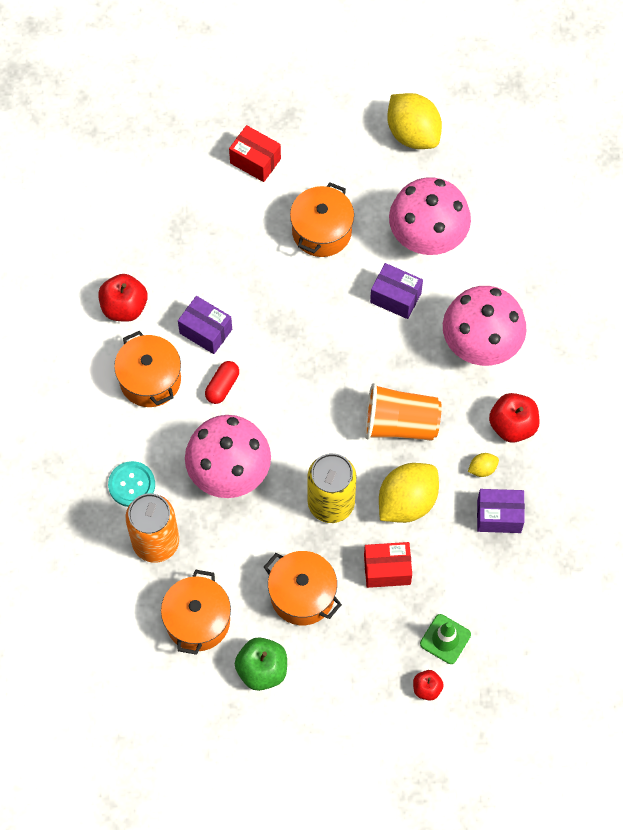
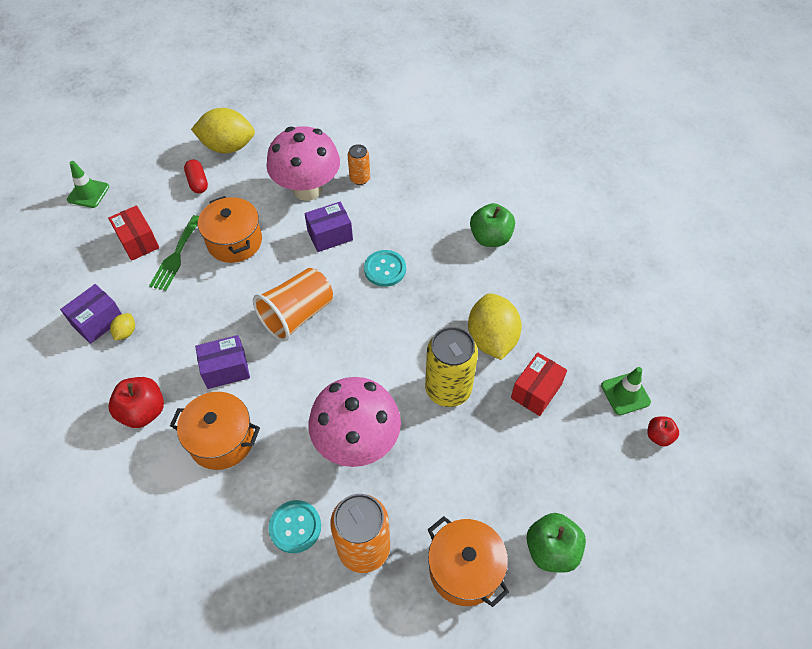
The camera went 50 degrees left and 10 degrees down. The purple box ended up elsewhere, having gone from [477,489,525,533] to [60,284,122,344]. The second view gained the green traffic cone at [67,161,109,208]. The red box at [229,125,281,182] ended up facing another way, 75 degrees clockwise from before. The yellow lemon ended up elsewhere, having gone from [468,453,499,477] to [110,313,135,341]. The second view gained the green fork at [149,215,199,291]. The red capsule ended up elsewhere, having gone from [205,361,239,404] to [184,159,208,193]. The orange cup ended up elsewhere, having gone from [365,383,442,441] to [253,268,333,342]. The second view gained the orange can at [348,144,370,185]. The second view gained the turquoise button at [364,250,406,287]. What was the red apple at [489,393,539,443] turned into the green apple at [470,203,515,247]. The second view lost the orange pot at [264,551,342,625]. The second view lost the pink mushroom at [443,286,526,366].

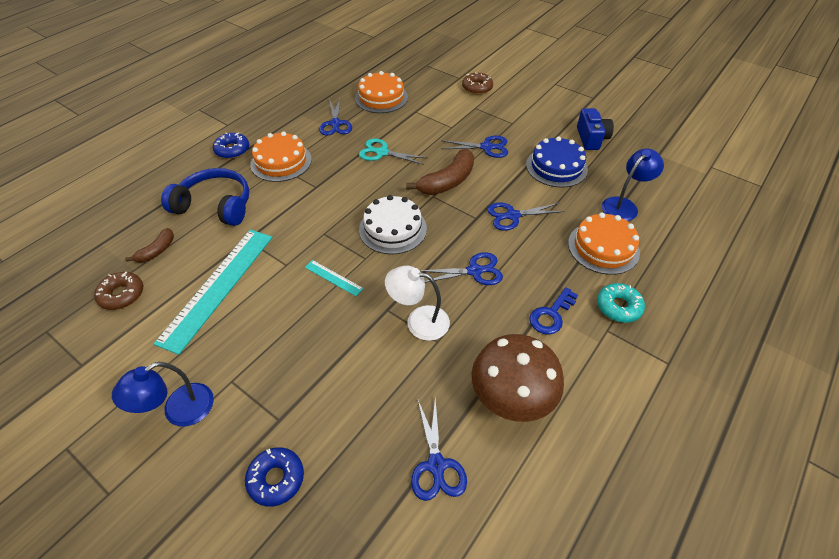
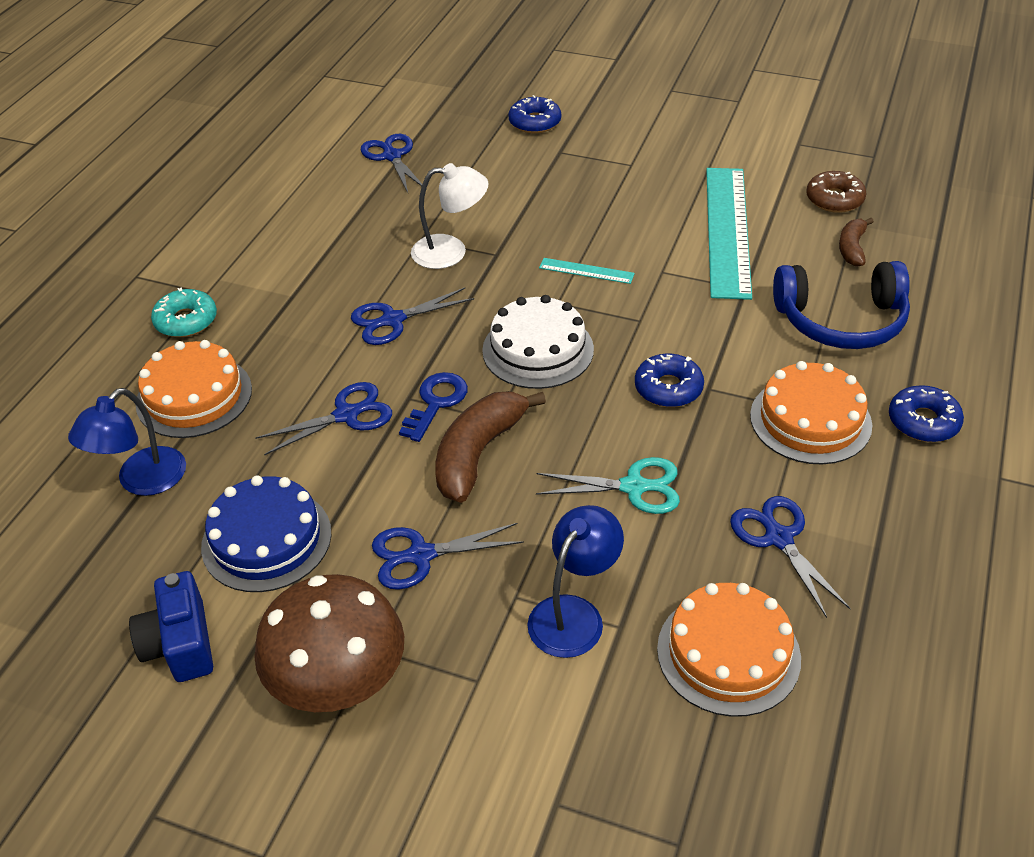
The camera went 165 degrees right and 5 degrees down. The brown mushroom ended up elsewhere, having gone from [471,334,564,422] to [254,574,404,712]. The blue key ended up elsewhere, having gone from [529,287,578,334] to [399,372,468,442]. The blue lamp ended up elsewhere, having gone from [112,362,214,427] to [527,505,624,658]. The second view gained the blue donut at [635,354,704,407]. The second view lost the brown donut at [462,73,493,95].

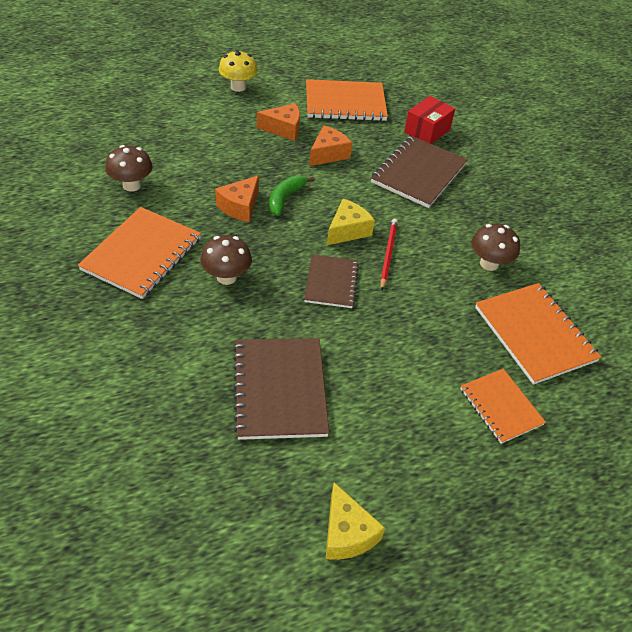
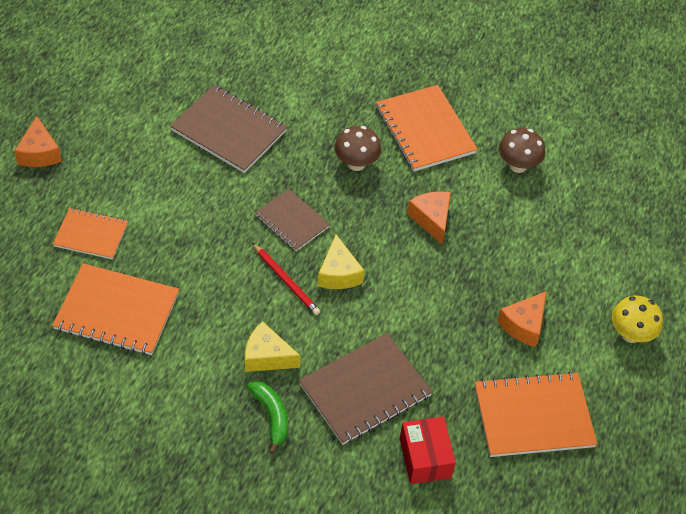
The camera went 130 degrees right and 5 degrees up. The orange cheese ended up elsewhere, having gone from [309,125,352,166] to [14,116,62,167]. The yellow cheese ended up elsewhere, having gone from [326,482,385,560] to [245,321,300,372]. The green banana ended up elsewhere, having gone from [269,176,315,216] to [247,381,288,454]. The brown notebook at [371,136,468,208] ended up facing another way, 75 degrees clockwise from before. The orange notebook at [306,79,388,121] ended up facing another way, 45 degrees clockwise from before. The second view lost the brown mushroom at [471,224,520,271].

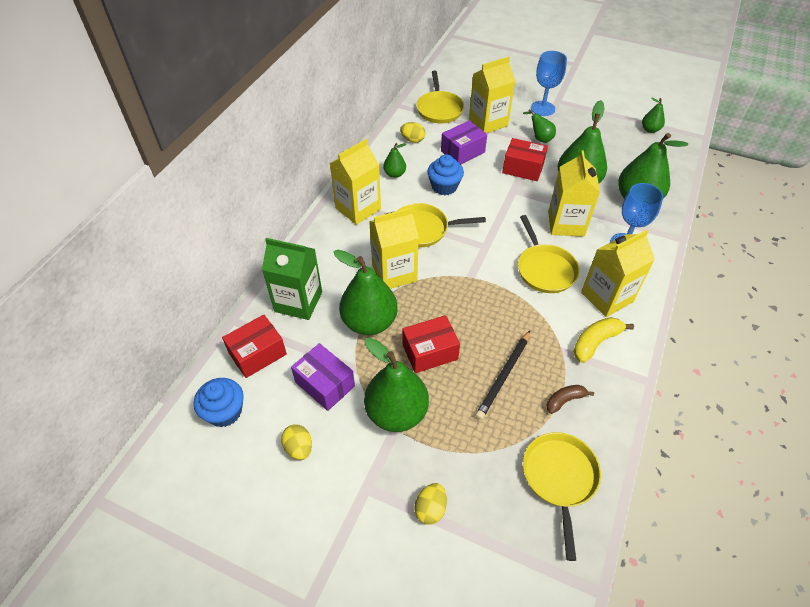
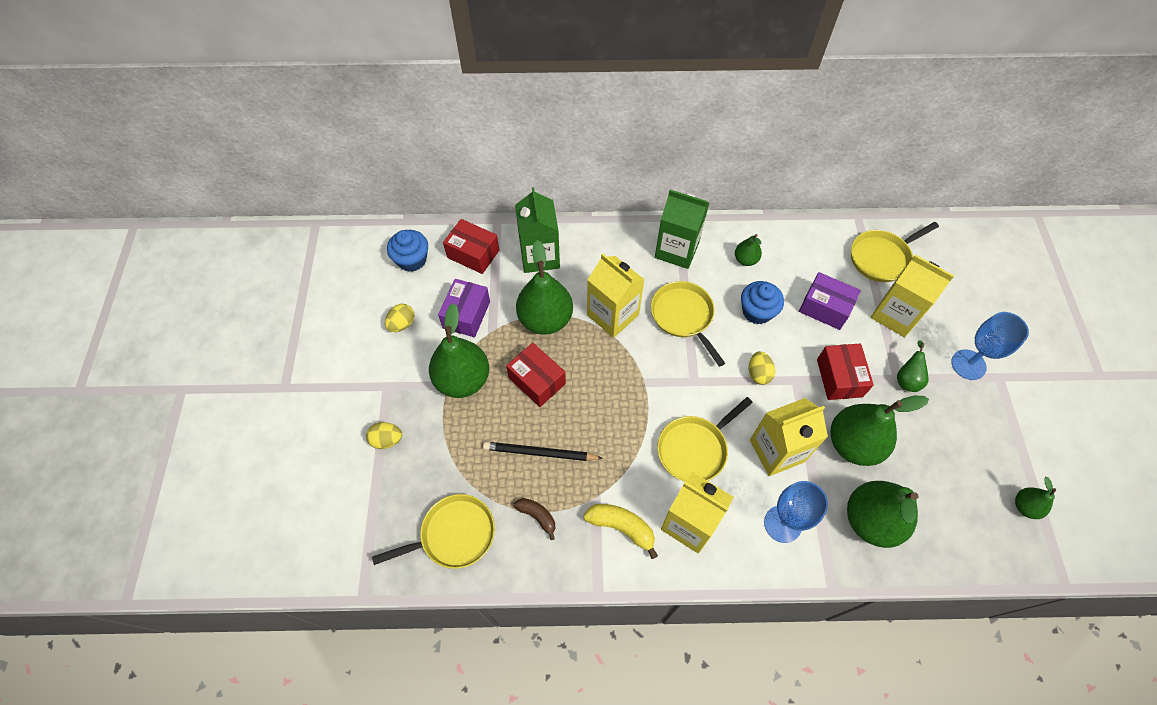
The camera went 65 degrees right and 10 degrees up. What was the yellow carton at [330,139,381,225] turned into the green carton at [655,190,709,269]. The yellow egg ended up elsewhere, having gone from [400,122,425,143] to [749,351,775,385].

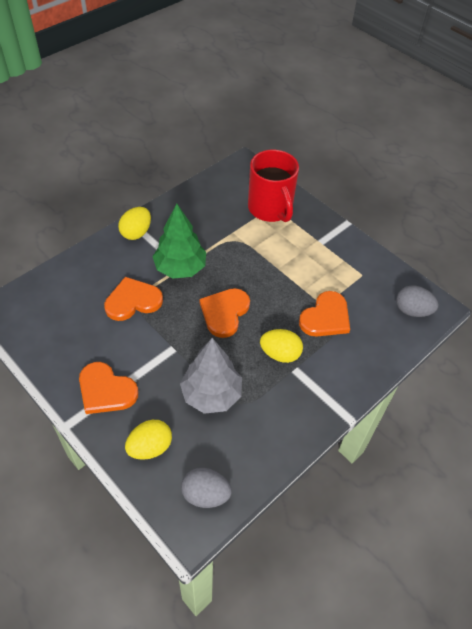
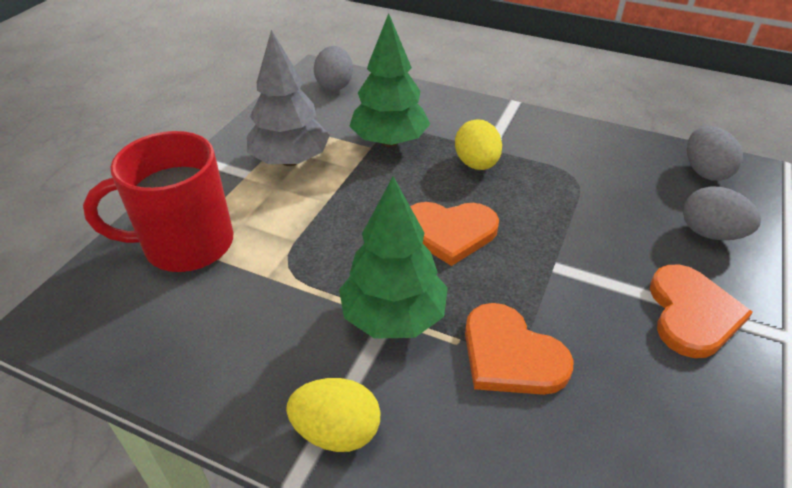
The camera went 110 degrees left and 10 degrees down. The red mug at [248,150,299,222] ended up facing another way, 150 degrees counterclockwise from before. The grey tree ended up elsewhere, having gone from [180,338,242,414] to [247,30,330,166]. Where the orange heart stood at [299,291,350,337], the green tree came to stand at [349,13,430,147]. What was the yellow egg at [125,420,172,460] turned into the grey egg at [683,186,761,240].

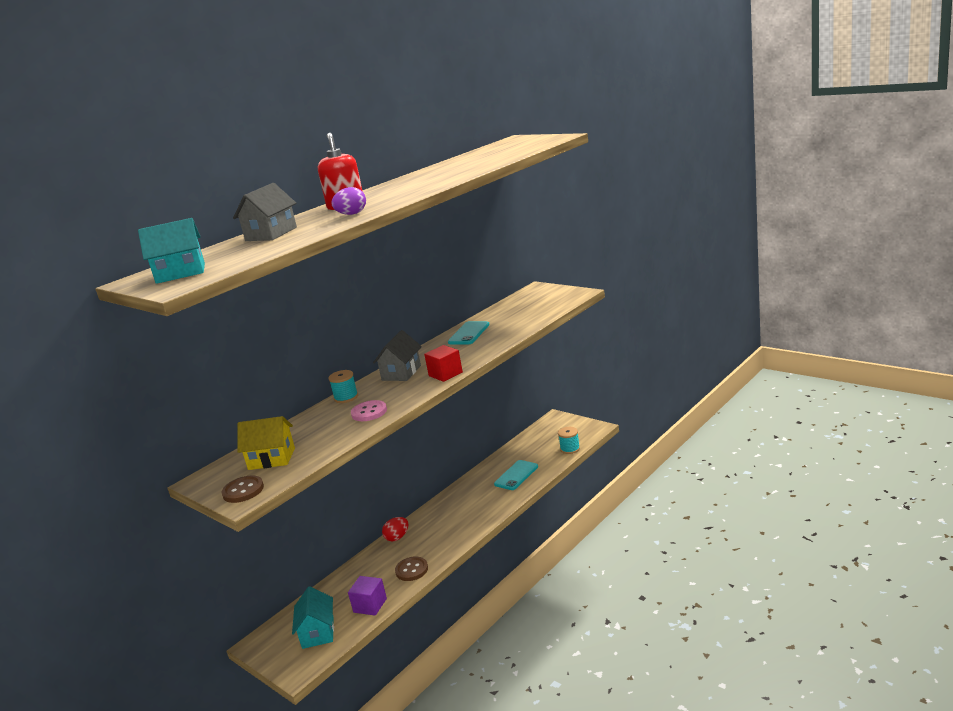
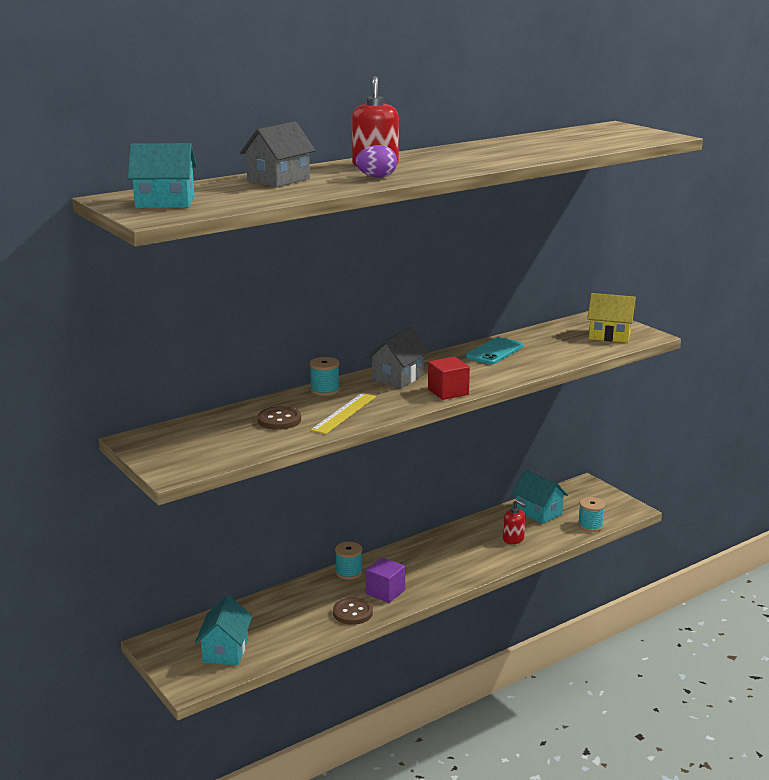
The camera went 10 degrees right and 0 degrees up. The brown button ended up elsewhere, having gone from [222,476,264,503] to [257,406,301,430]. Where the pink button stood at [351,400,387,421], the yellow ruler came to stand at [311,393,376,434]. Where the red egg stood at [382,517,409,541], the turquoise spool came to stand at [335,542,363,580]. The purple cube ended up elsewhere, having gone from [348,576,387,616] to [366,557,405,603]. Where the turquoise phone stood at [494,460,538,490], the red soap dispenser came to stand at [503,500,526,544]. The second view gained the turquoise house at [512,470,568,524]. The yellow house ended up elsewhere, having gone from [237,416,295,470] to [587,293,636,343].

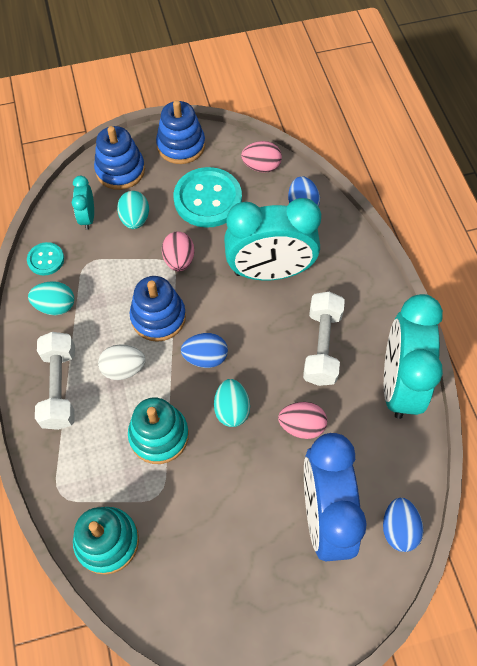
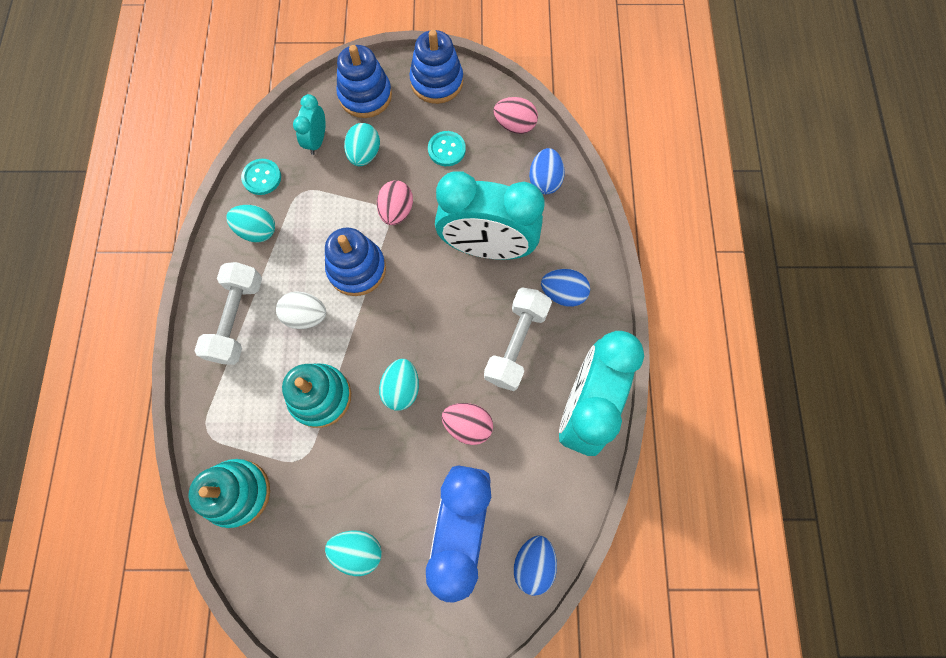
The camera went 15 degrees right and 10 degrees up. The second view gained the turquoise egg at [325,531,382,576]. The size of the turquoise button at [174,167,242,228] changed by a factor of 0.51. The blue egg ended up elsewhere, having gone from [181,333,228,368] to [541,269,590,307].

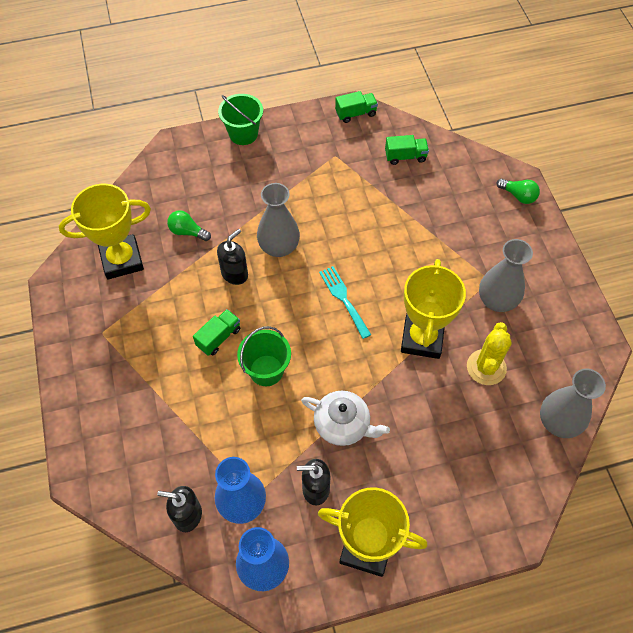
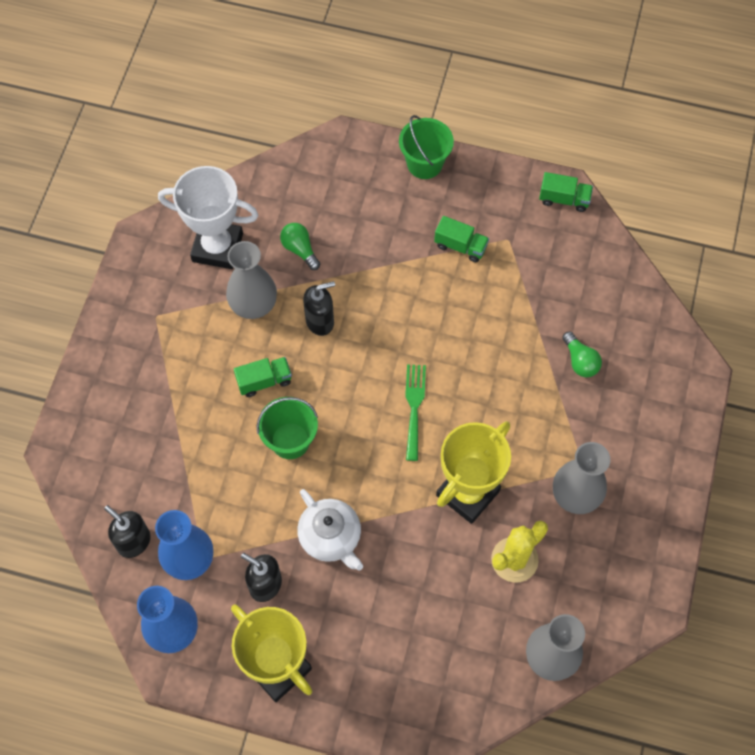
The camera went 30 degrees right and 5 degrees up. What was the yellow trophy at [59,184,151,279] turned into the white trophy at [158,166,259,269]. The grey vase ended up elsewhere, having gone from [257,183,300,257] to [226,241,277,319]. What was the turquoise fork at [319,266,371,339] turned into the green fork at [405,364,426,461]. The green truck ended up elsewhere, having gone from [385,135,429,165] to [434,216,489,262]. The green light bulb ended up elsewhere, having gone from [497,178,540,204] to [562,332,602,377].

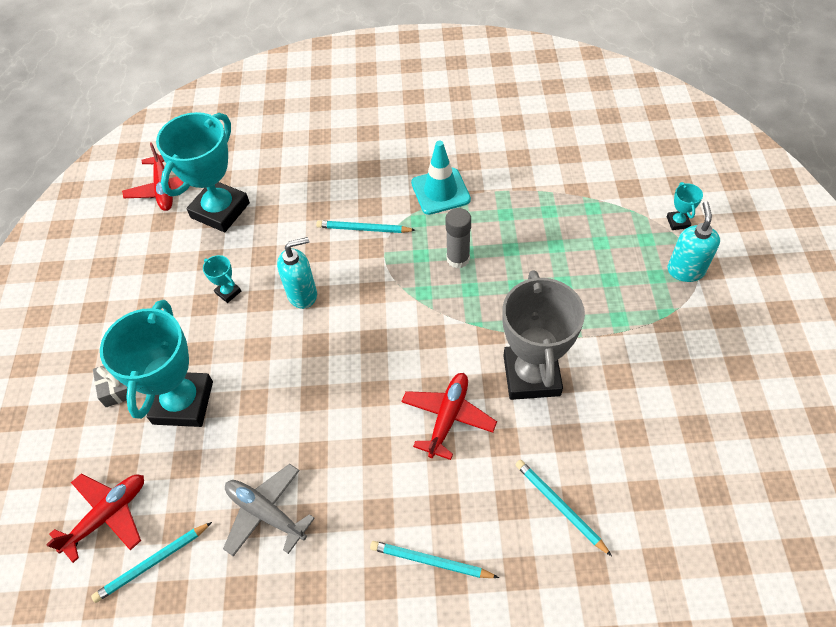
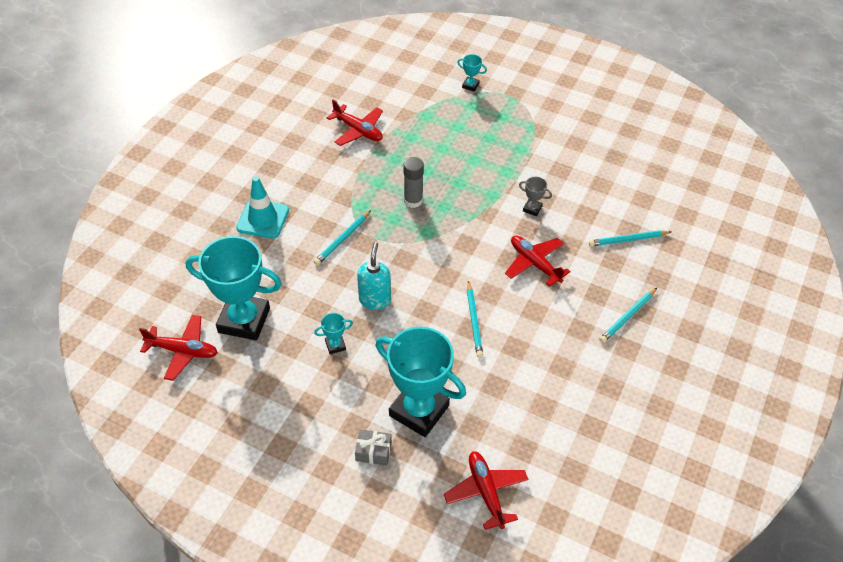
The camera went 65 degrees left and 5 degrees down. The turquoise trophy at [156,112,250,232] ended up facing another way, 45 degrees counterclockwise from before. The turquoise traffic cone ended up elsewhere, having gone from [411,141,471,215] to [236,176,289,239]. The second view gained the red plane at [327,99,383,146]. The turquoise pencil ended up elsewhere, having gone from [91,522,212,603] to [467,281,483,358]. The size of the grey trophy at [502,270,585,400] changed by a factor of 0.41. The second view lost the grey plane at [223,464,315,556]. The second view lost the turquoise soap dispenser at [667,201,720,282].

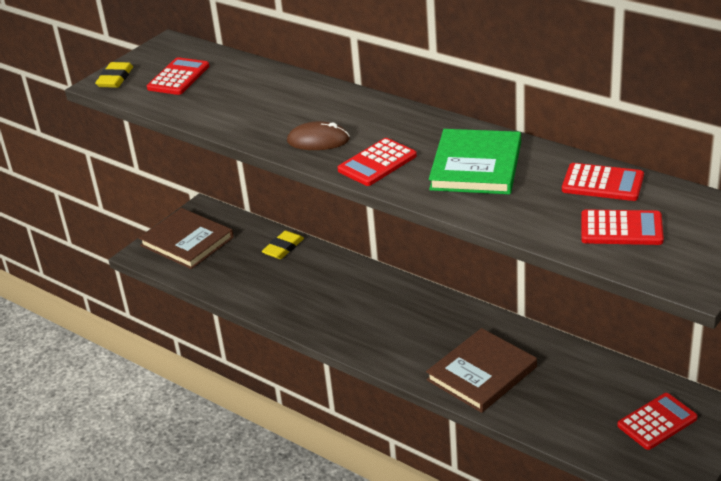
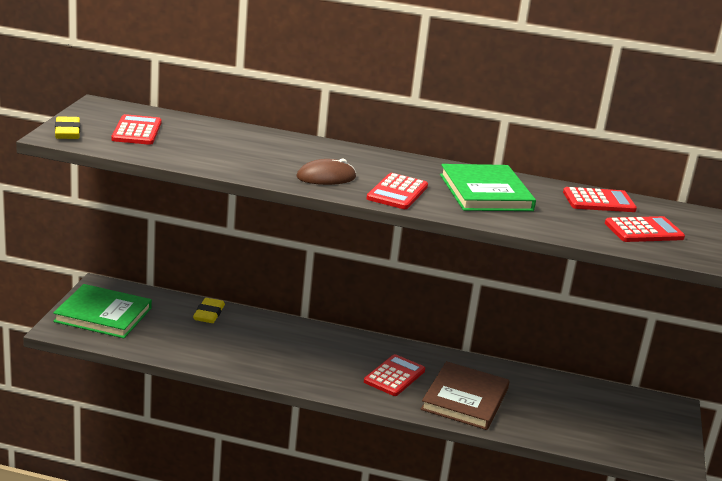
The camera went 30 degrees left and 10 degrees down. What was the brown book at [139,208,234,269] turned into the green book at [53,284,152,338]. The red calculator ended up elsewhere, having gone from [617,393,698,450] to [364,354,425,396].

